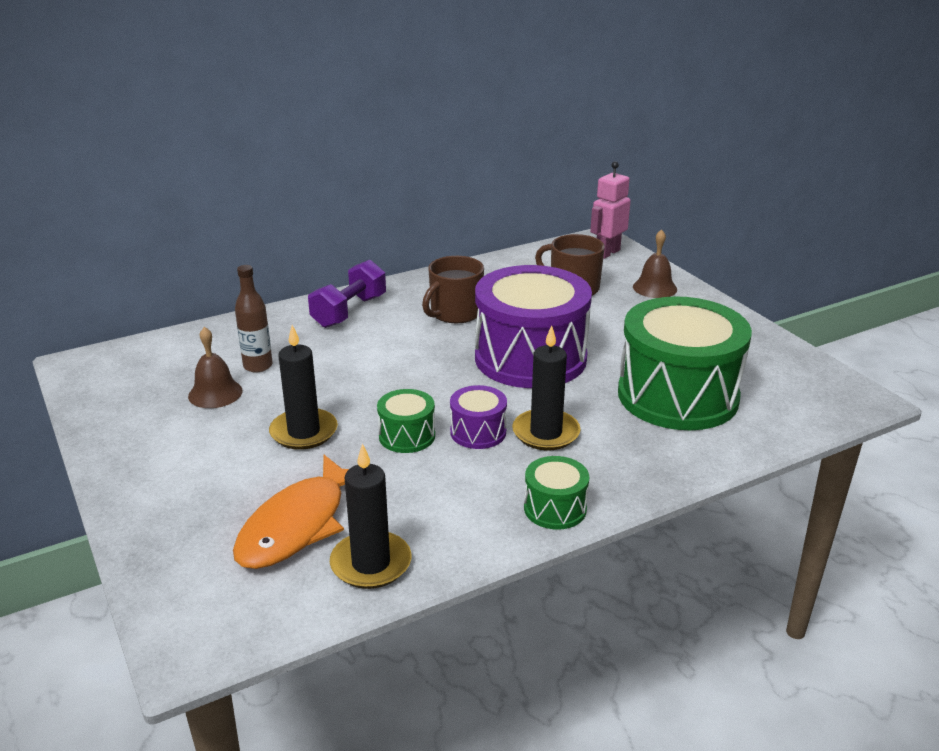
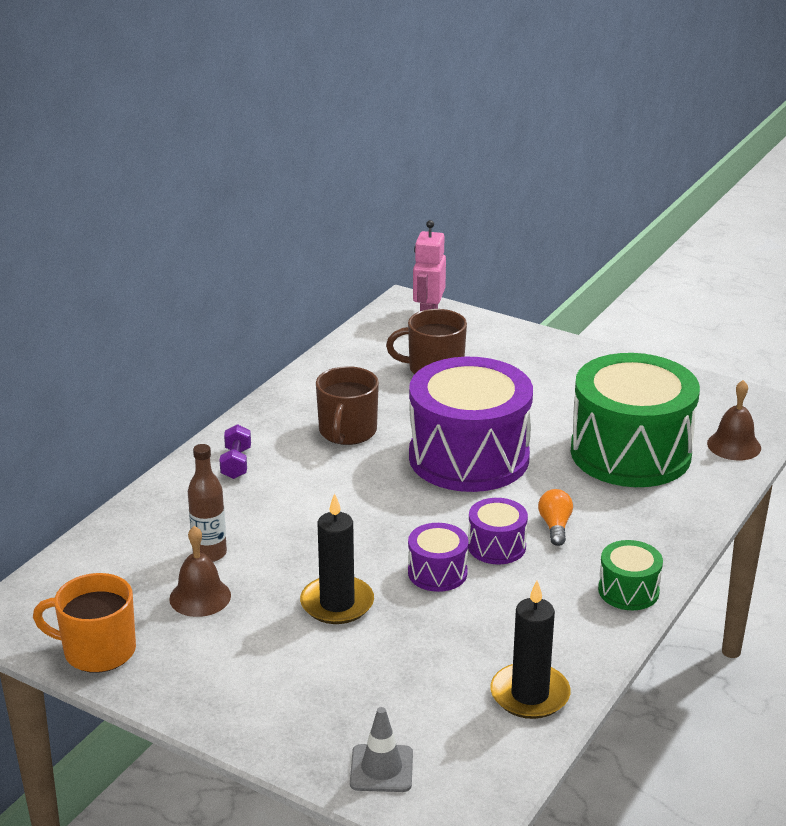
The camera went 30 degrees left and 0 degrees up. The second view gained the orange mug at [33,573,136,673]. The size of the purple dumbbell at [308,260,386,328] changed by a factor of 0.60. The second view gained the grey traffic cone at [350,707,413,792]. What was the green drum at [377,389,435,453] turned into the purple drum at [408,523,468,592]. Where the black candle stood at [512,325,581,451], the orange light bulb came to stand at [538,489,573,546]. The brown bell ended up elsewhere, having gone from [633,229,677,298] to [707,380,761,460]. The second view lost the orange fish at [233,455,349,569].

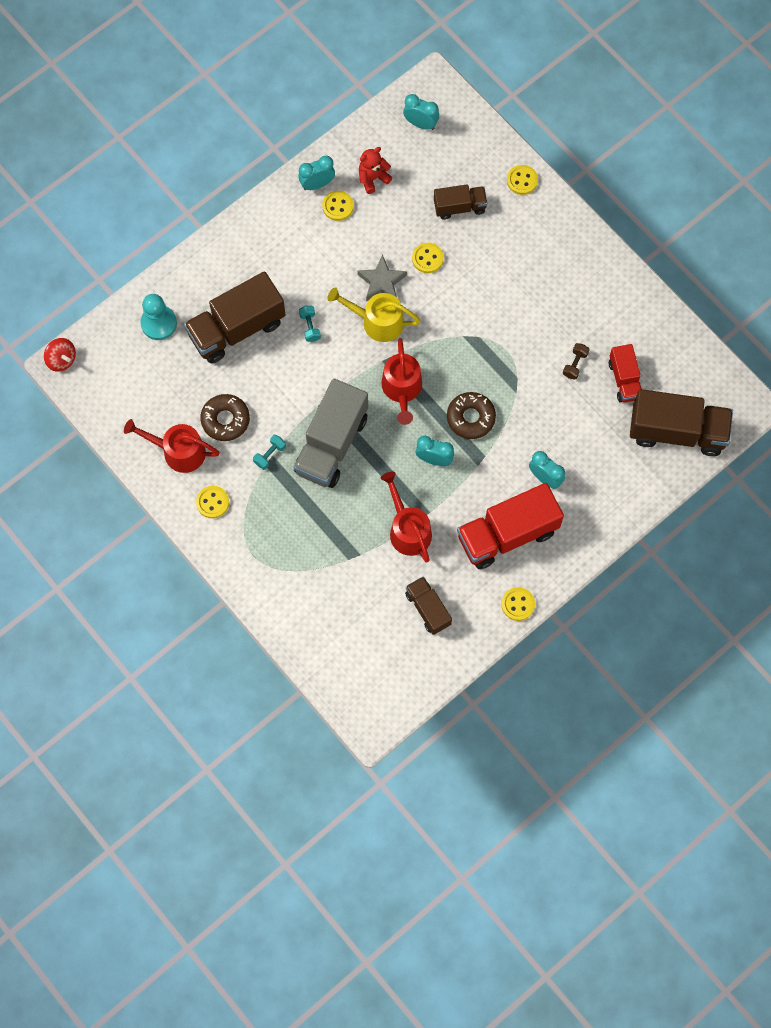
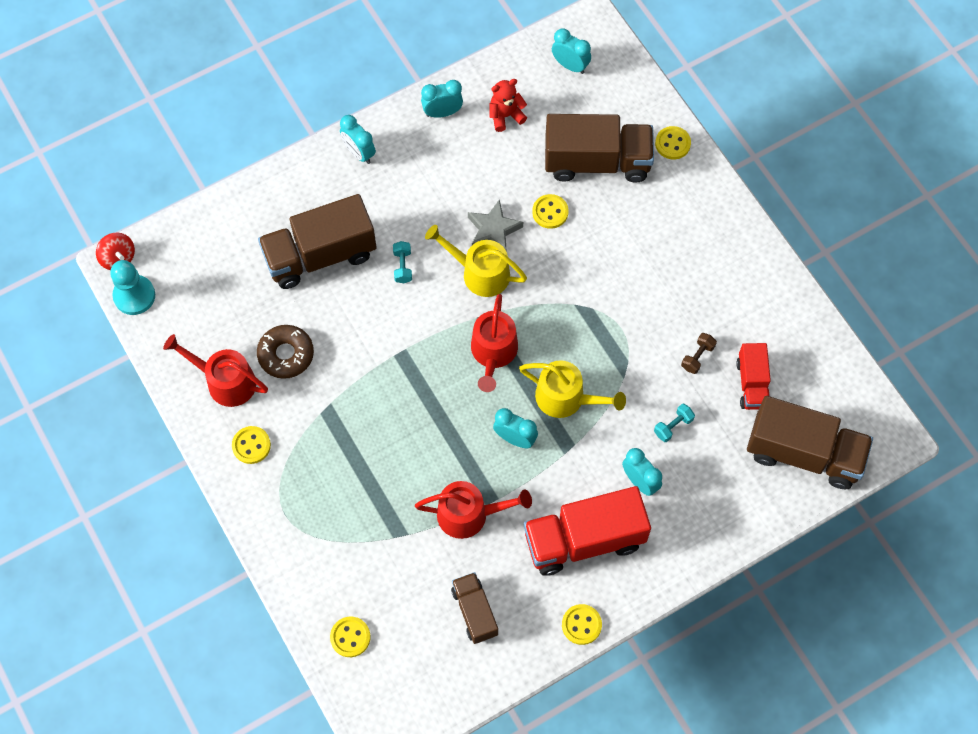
The camera went 10 degrees right and 5 degrees down. The turquoise pawn ended up elsewhere, having gone from [140,294,177,340] to [110,260,155,315]. The yellow button ended up elsewhere, having gone from [322,191,354,221] to [330,617,371,657]. The second view gained the turquoise clock at [340,115,376,164]. The red watering can at [381,472,432,563] ended up facing another way, 105 degrees clockwise from before. Where the brown donut stood at [447,392,496,439], the yellow watering can came to stand at [519,360,626,418]. The size of the brown truck at [434,184,488,220] changed by a factor of 1.81. The turquoise dumbbell ended up elsewhere, having gone from [253,434,286,470] to [654,404,695,442]. The second view lost the grey truck at [293,378,368,488].

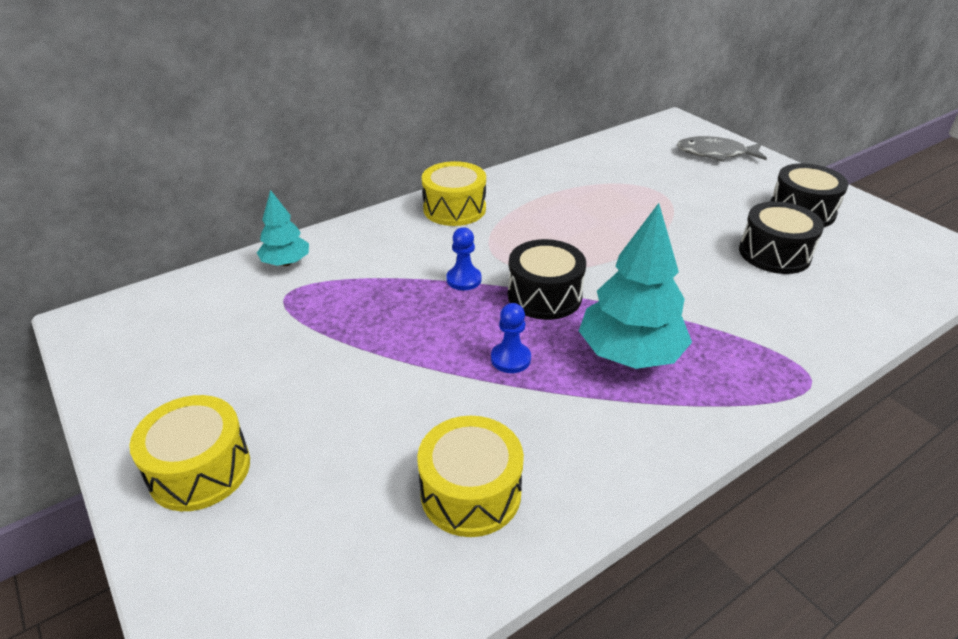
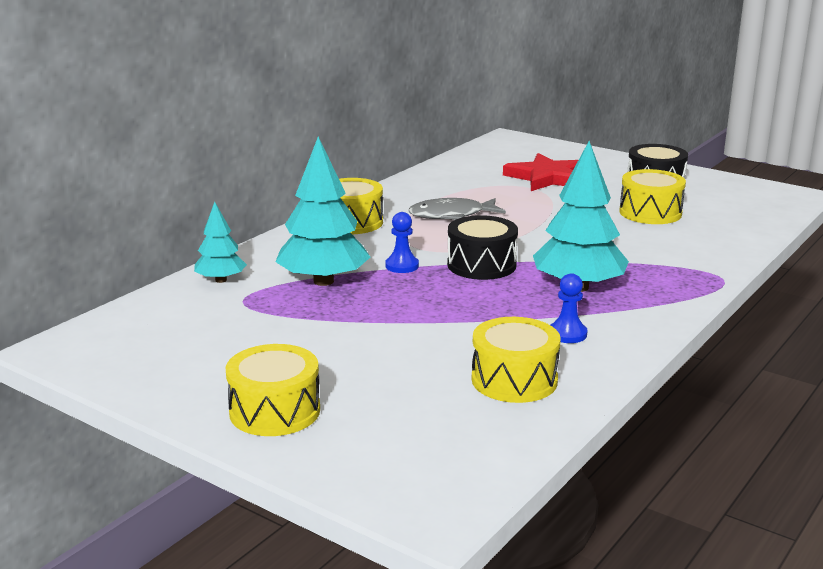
The camera went 20 degrees left and 15 degrees down. The second view gained the turquoise tree at [275,137,370,286]. The grey fish ended up elsewhere, having gone from [677,136,767,162] to [409,198,506,220]. The second view gained the red star at [503,153,578,191]. The blue pawn ended up elsewhere, having gone from [491,303,531,373] to [551,273,588,343]. What was the black drum at [739,201,824,274] turned into the yellow drum at [619,169,686,224].

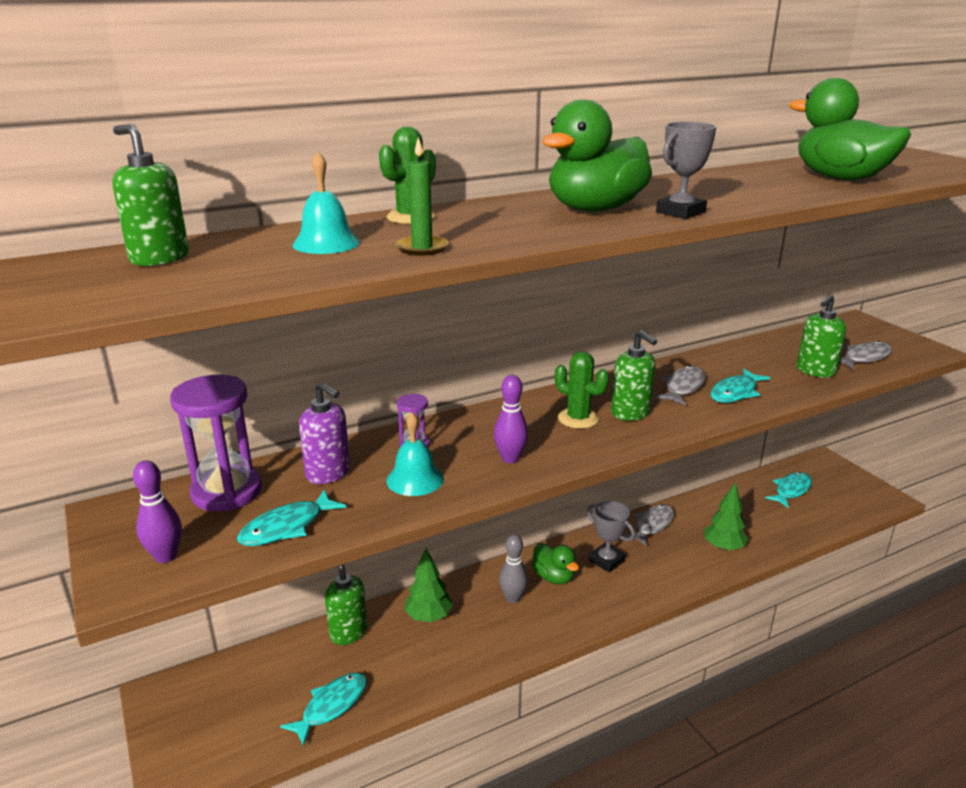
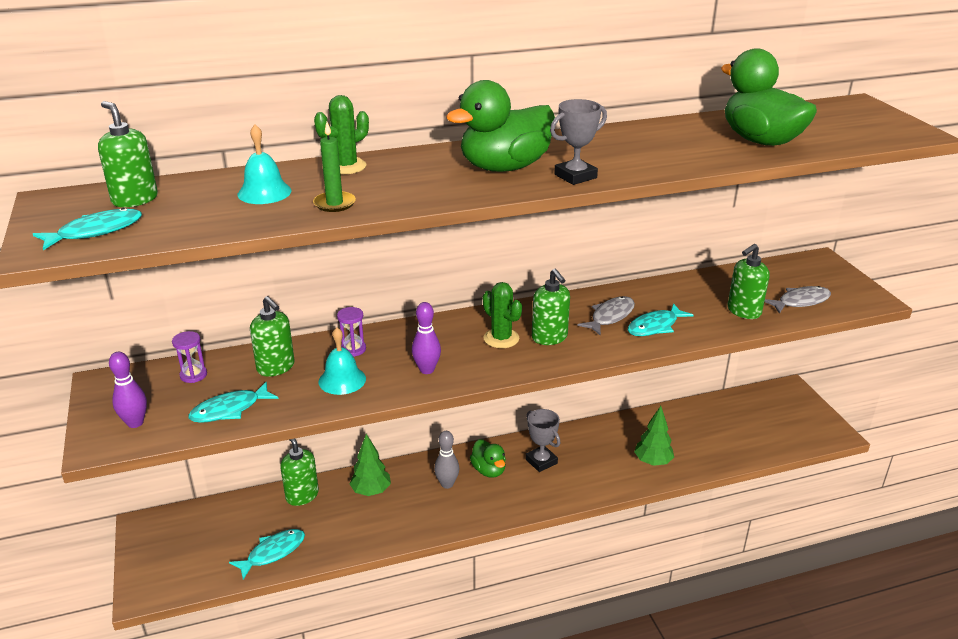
The camera went 10 degrees right and 5 degrees up. The turquoise fish ended up elsewhere, having gone from [765,472,812,508] to [33,208,142,250]. The size of the purple hourglass at [170,375,262,512] changed by a factor of 0.48. What was the purple soap dispenser at [299,382,350,484] turned into the green soap dispenser at [250,296,295,377]. The second view lost the grey fish at [623,504,674,547].

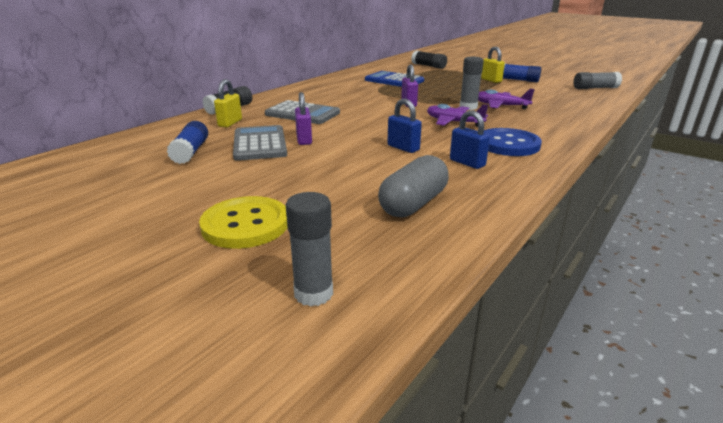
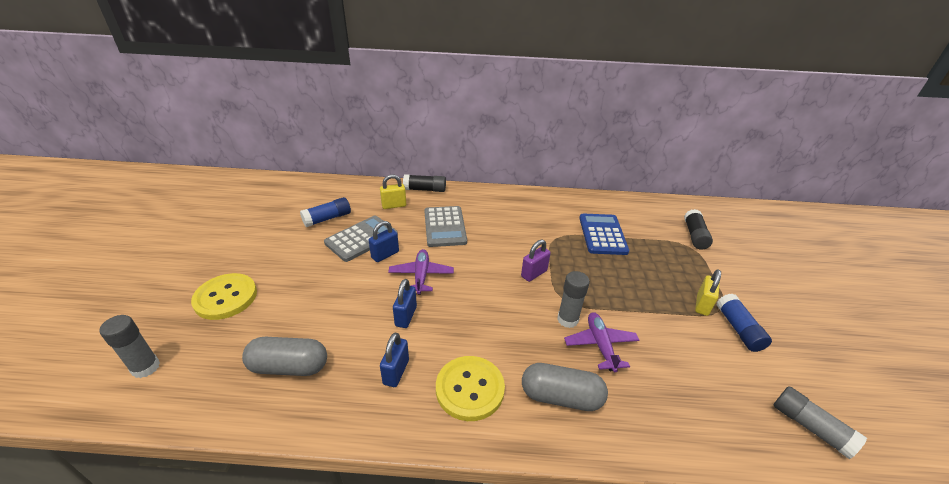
The camera went 55 degrees right and 10 degrees up. What was the purple padlock at [295,92,312,145] turned into the blue padlock at [369,221,399,262]. The purple plane ended up elsewhere, having gone from [427,104,488,127] to [388,249,454,295]. What was the blue button at [484,128,542,156] turned into the yellow button at [436,356,505,421]. The second view gained the grey capsule at [522,363,608,411].

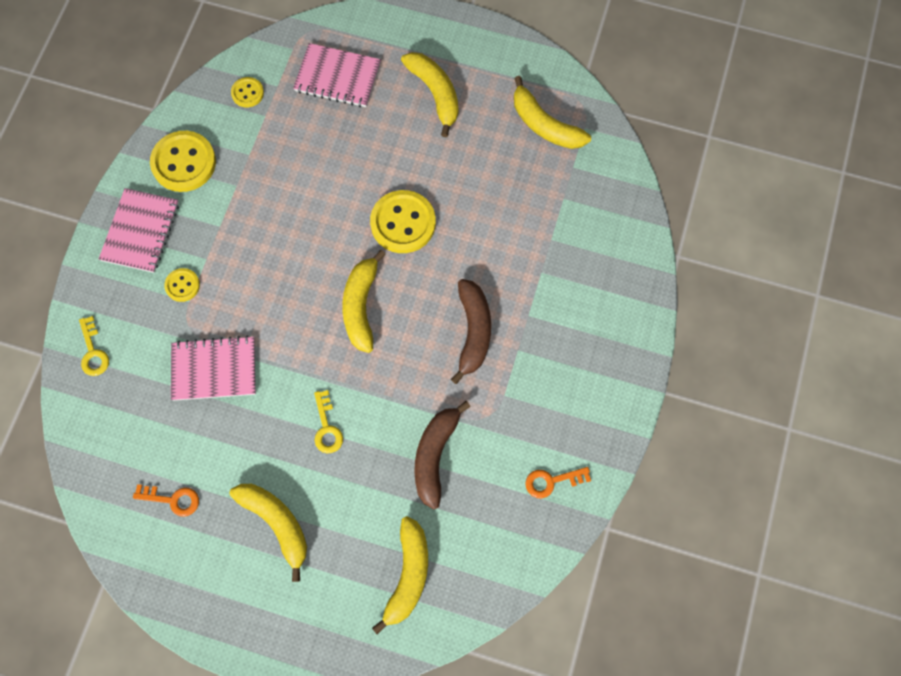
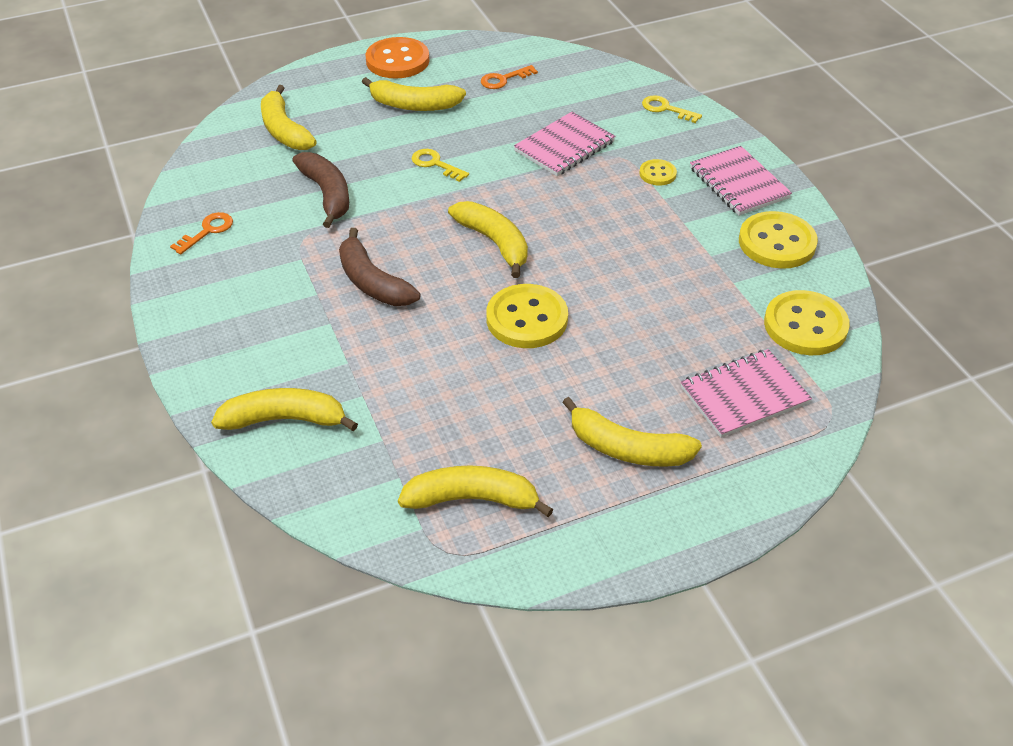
The camera went 140 degrees right and 25 degrees down. The second view gained the yellow banana at [211,388,358,431]. The second view gained the orange button at [366,37,429,79]. The size of the yellow button at [231,77,264,107] changed by a factor of 1.94.

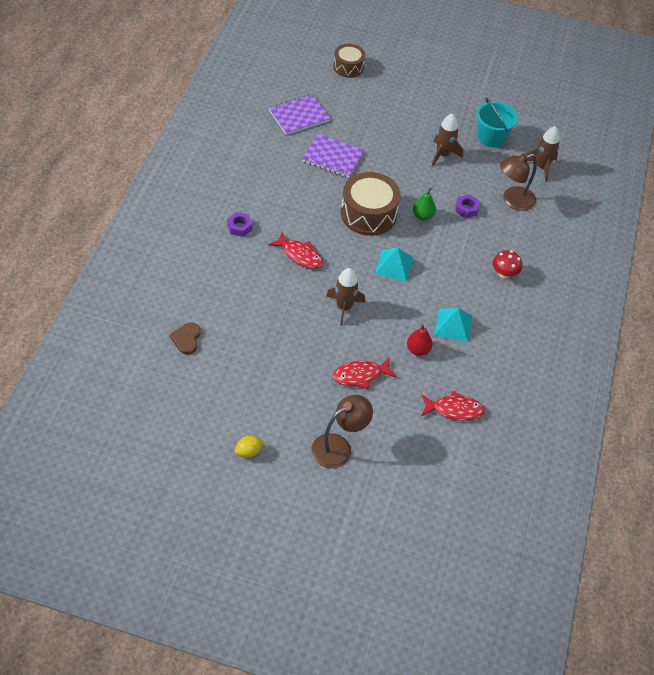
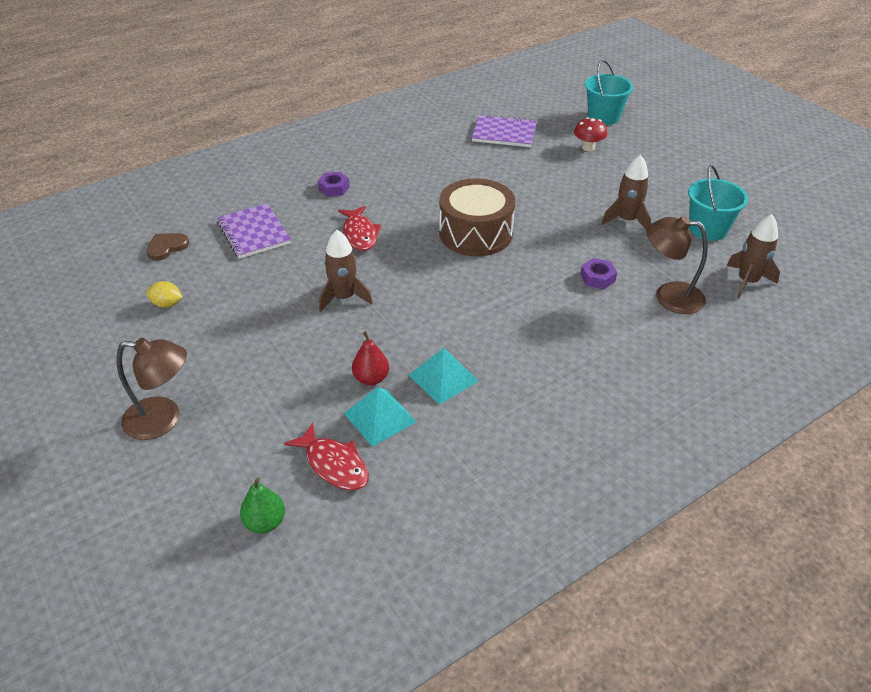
The camera went 45 degrees right and 10 degrees down. The yellow lemon ended up elsewhere, having gone from [235,436,264,458] to [146,281,183,308]. The purple notebook ended up elsewhere, having gone from [302,134,364,178] to [217,203,291,259]. The green pear ended up elsewhere, having gone from [413,188,436,220] to [240,478,285,533]. The turquoise pyramid ended up elsewhere, having gone from [375,248,414,282] to [344,387,416,447]. The red mushroom ended up elsewhere, having gone from [493,250,522,279] to [574,117,607,151]. Where the brown drum stood at [333,44,366,78], the turquoise bucket came to stand at [585,60,633,125]. The second view lost the red fish at [333,358,396,389].

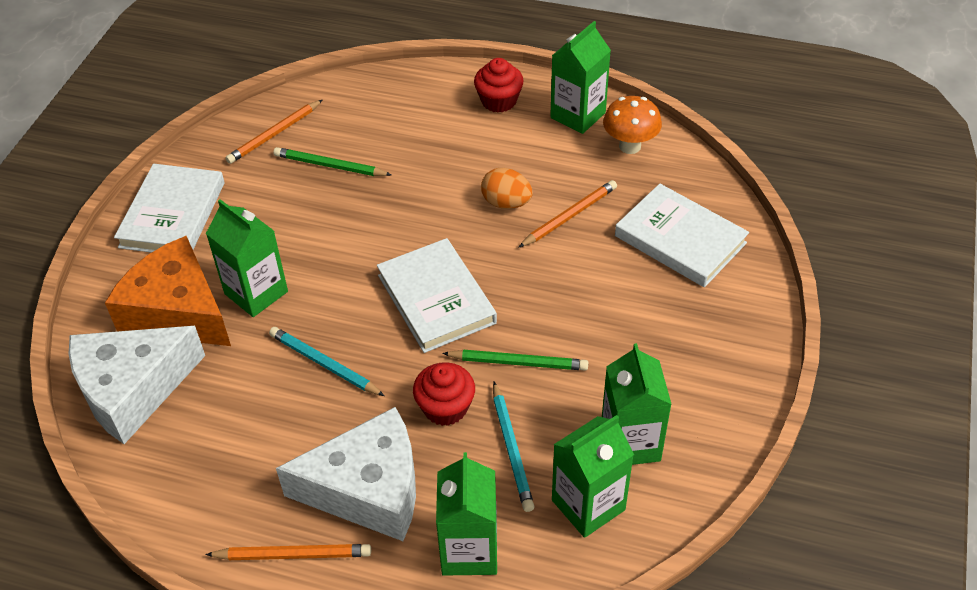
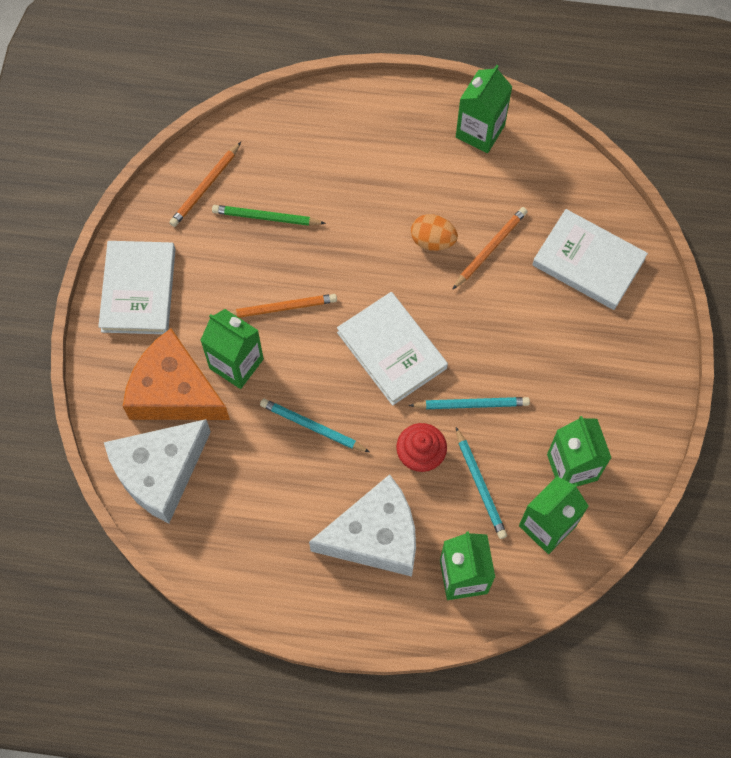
The camera went 10 degrees left and 20 degrees up. The orange pencil ended up elsewhere, having gone from [205,544,371,560] to [230,294,337,318]. What was the green pencil at [442,350,588,371] turned into the turquoise pencil at [409,397,530,409]. The second view lost the red cupcake at [474,58,524,113]. The second view lost the orange mushroom at [603,96,662,154].

